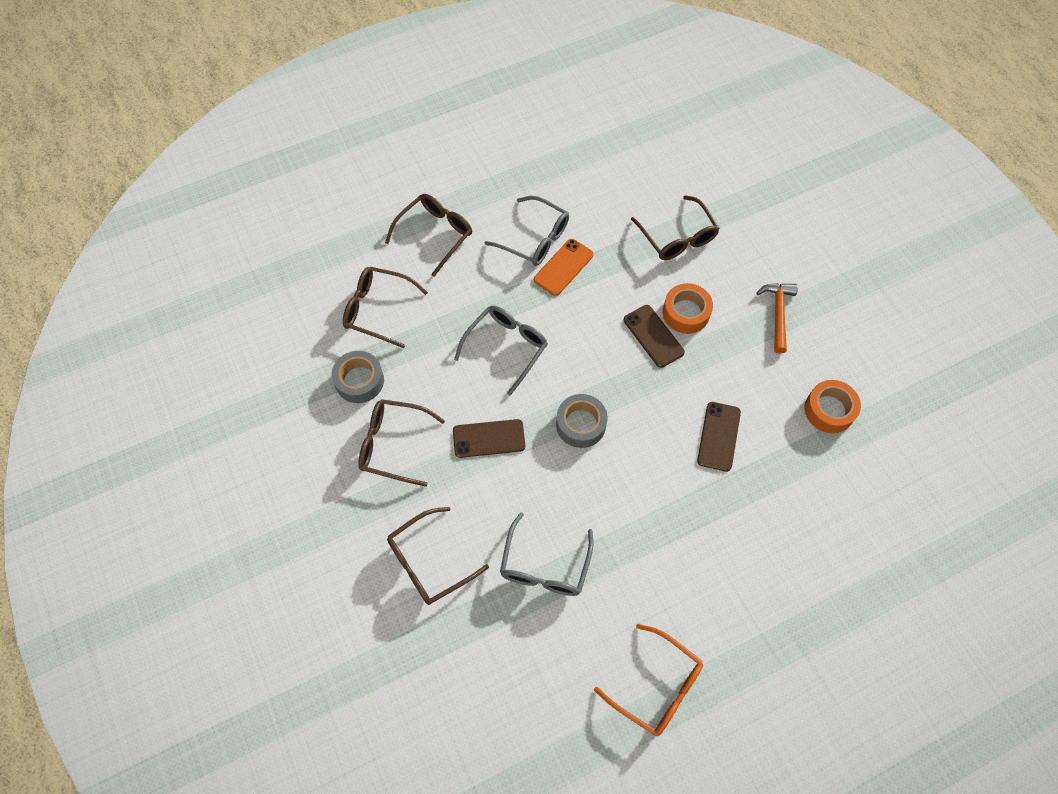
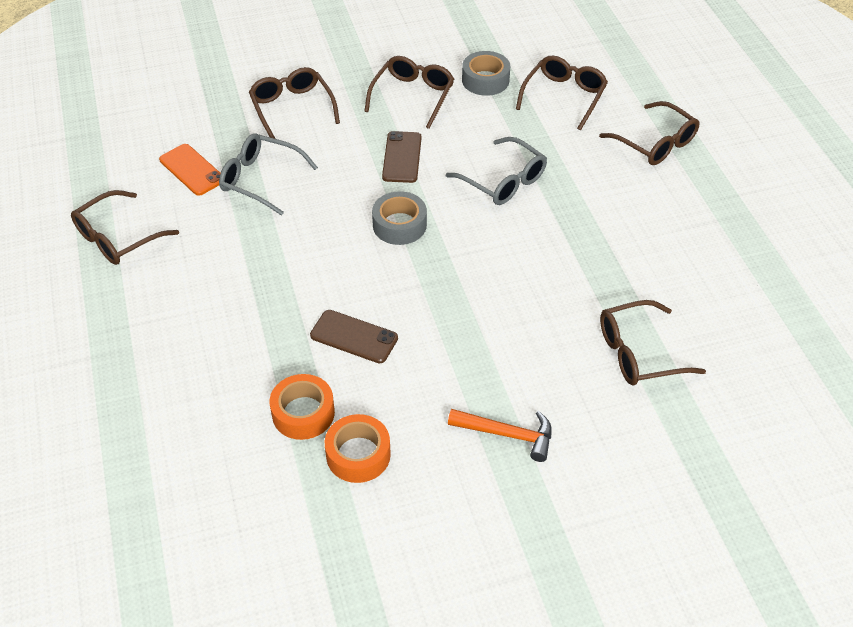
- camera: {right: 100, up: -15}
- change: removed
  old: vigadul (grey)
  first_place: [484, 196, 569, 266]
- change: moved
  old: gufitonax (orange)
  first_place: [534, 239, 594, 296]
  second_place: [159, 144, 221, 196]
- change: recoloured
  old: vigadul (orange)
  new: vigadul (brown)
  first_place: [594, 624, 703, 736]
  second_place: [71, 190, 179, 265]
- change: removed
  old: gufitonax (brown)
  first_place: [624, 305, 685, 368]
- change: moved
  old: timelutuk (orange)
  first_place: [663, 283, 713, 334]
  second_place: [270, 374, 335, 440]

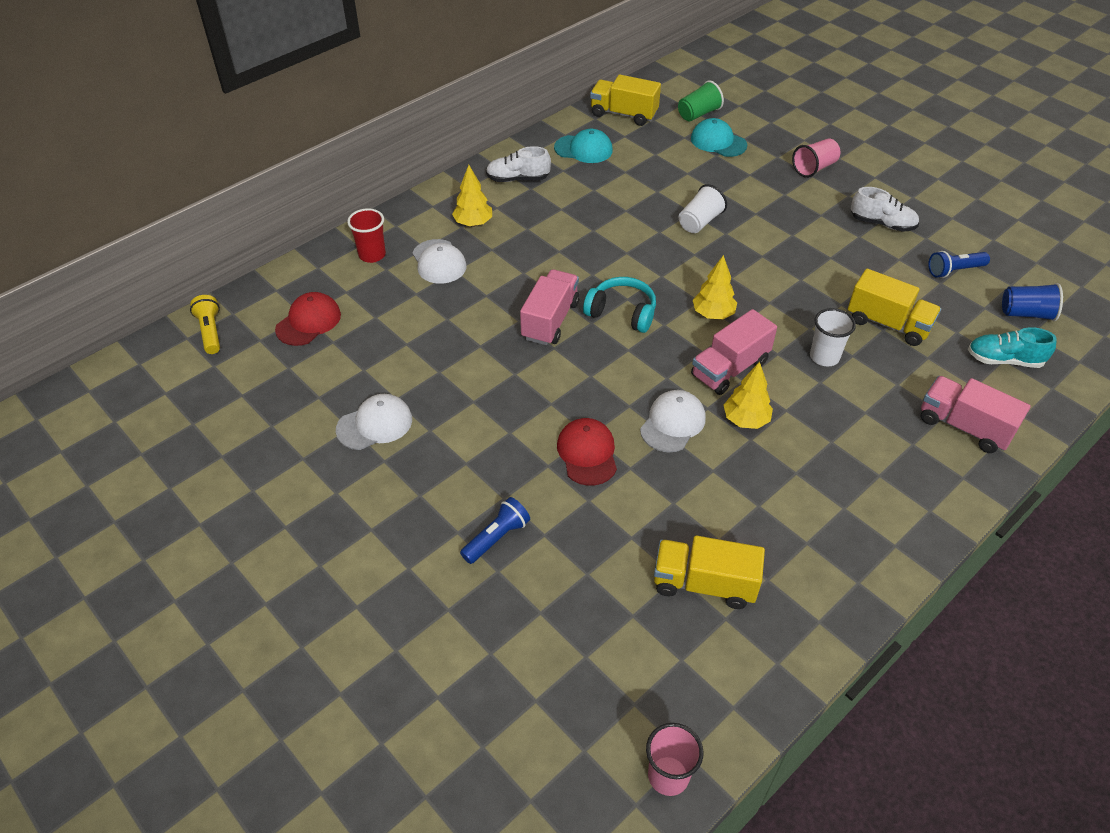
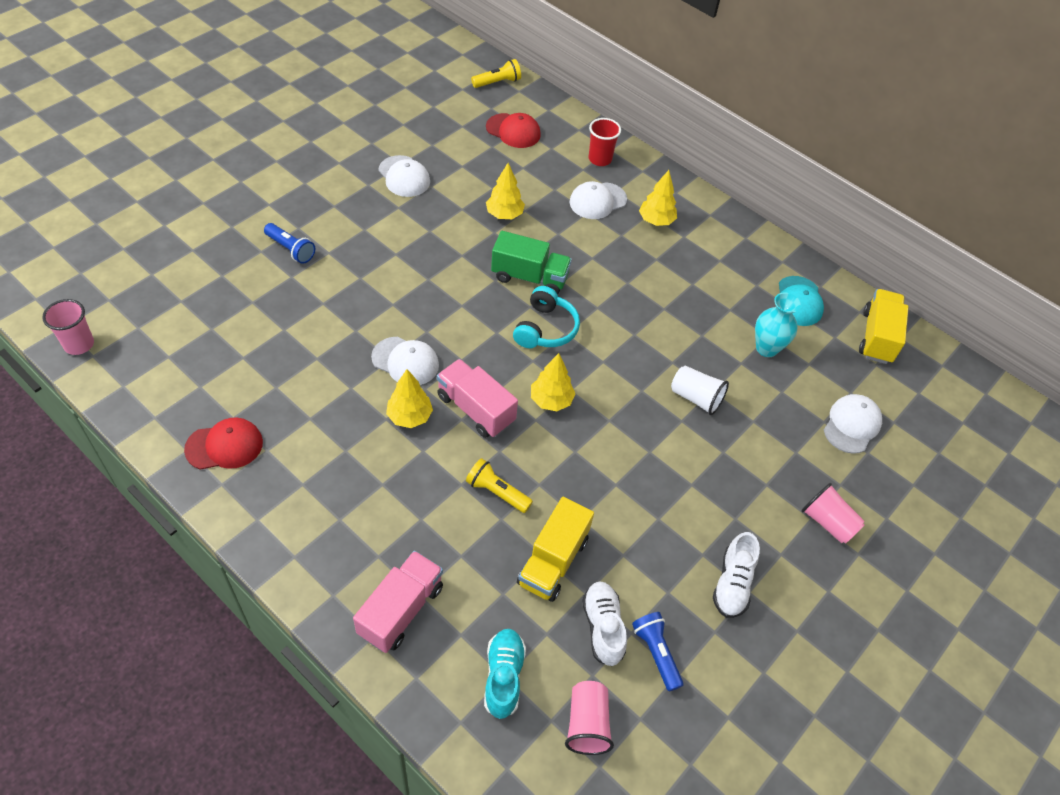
- camera: {right: 80, up: 5}
- change: moved
  old: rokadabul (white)
  first_place: [486, 146, 551, 182]
  second_place: [582, 581, 627, 666]
- change: recoloured
  old: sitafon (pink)
  new: sitafon (green)
  first_place: [520, 269, 580, 345]
  second_place: [491, 231, 572, 294]
- change: moved
  old: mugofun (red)
  first_place: [557, 418, 617, 486]
  second_place: [184, 417, 263, 470]
- change: removed
  old: sitafon (yellow)
  first_place: [654, 535, 765, 609]
- change: removed
  old: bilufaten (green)
  first_place: [678, 80, 724, 122]
- change: recoloured
  old: mugofun (turquoise)
  new: mugofun (white)
  first_place: [691, 118, 747, 157]
  second_place: [824, 394, 882, 454]
- change: replaced
  old: bilufaten (white)
  new: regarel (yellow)
  first_place: [810, 308, 856, 366]
  second_place: [466, 458, 533, 513]
- change: recoloured
  old: bilufaten (blue)
  new: bilufaten (pink)
  first_place: [1002, 283, 1063, 321]
  second_place: [565, 681, 614, 755]
- change: added
  new: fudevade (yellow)
  second_place: [486, 163, 525, 219]
- change: added
  new: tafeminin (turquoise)
  second_place: [755, 292, 801, 357]

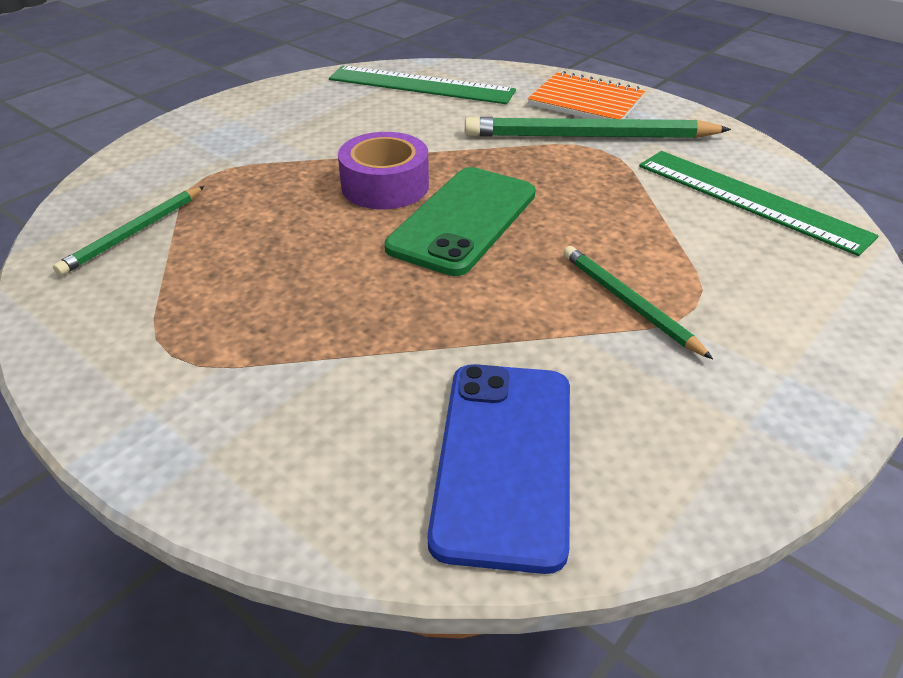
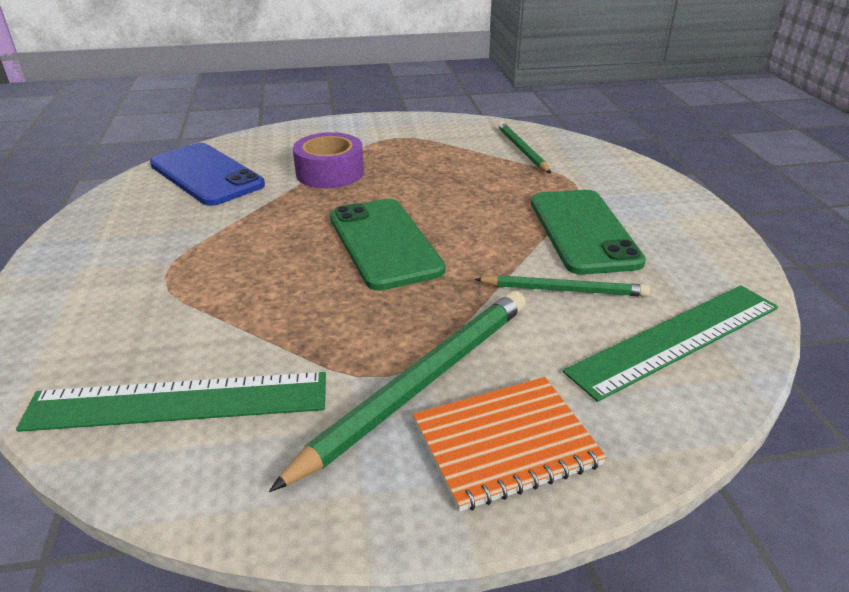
- camera: {right: 130, up: -5}
- change: moved
  old: timelutuk (purple)
  first_place: [338, 132, 429, 209]
  second_place: [293, 132, 364, 188]
- change: moved
  old: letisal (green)
  first_place: [563, 246, 713, 359]
  second_place: [474, 275, 650, 297]
- change: added
  new: gufitonax (green)
  second_place: [531, 190, 646, 275]

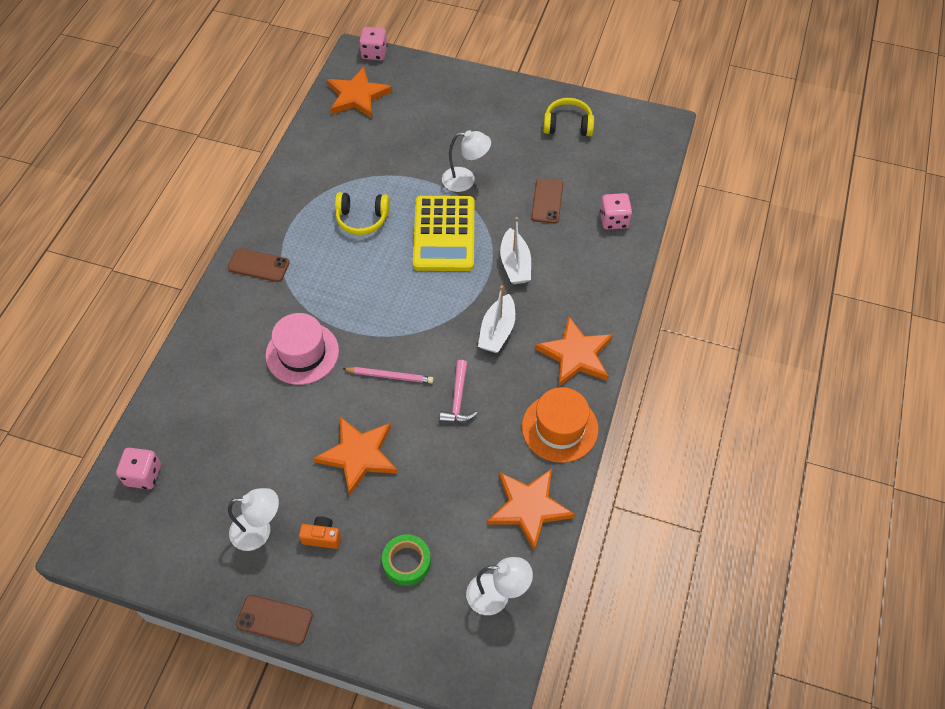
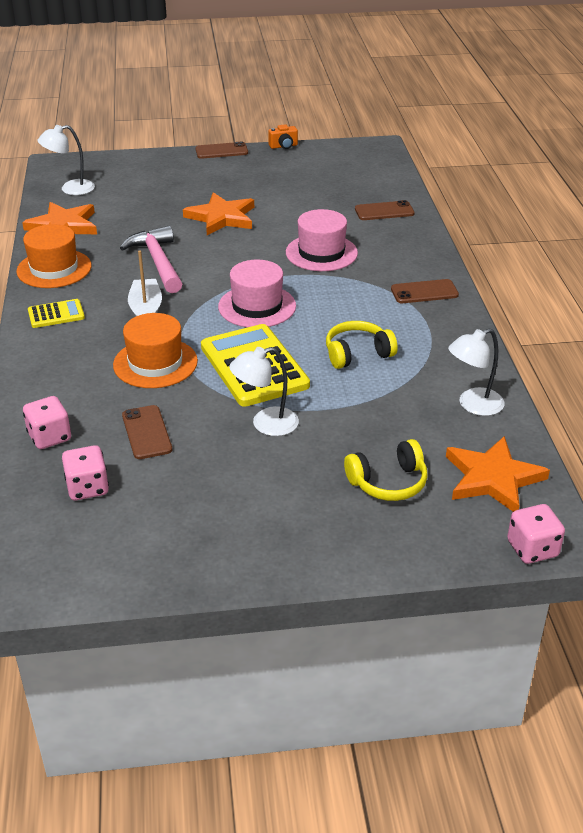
- camera: {right: 155, up: -20}
- change: moved
  old: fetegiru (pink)
  first_place: [116, 448, 161, 489]
  second_place: [62, 445, 109, 500]
- change: moved
  old: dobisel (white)
  first_place: [228, 488, 279, 551]
  second_place: [448, 328, 504, 416]
- change: moved
  old: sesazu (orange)
  first_place: [299, 516, 341, 549]
  second_place: [268, 124, 298, 149]
- change: removed
  old: letisal (pink)
  first_place: [343, 367, 434, 384]
- change: removed
  old: timelutuk (green)
  first_place: [382, 534, 431, 586]
- change: resized
  old: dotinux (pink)
  first_place: [439, 360, 478, 423]
  second_place: [120, 226, 182, 293]
  factor: 1.59
- change: replaced
  old: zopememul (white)
  new: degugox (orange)
  first_place: [500, 217, 531, 284]
  second_place: [113, 313, 198, 388]
- change: replaced
  old: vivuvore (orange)
  new: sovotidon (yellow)
  first_place: [535, 316, 613, 387]
  second_place: [28, 299, 85, 328]
- change: moved
  old: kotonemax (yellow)
  first_place: [543, 98, 594, 136]
  second_place: [344, 439, 428, 501]
- change: added
  new: degugox (pink)
  second_place: [218, 260, 296, 327]
- change: added
  new: gufitonax (brown)
  second_place: [355, 200, 415, 220]

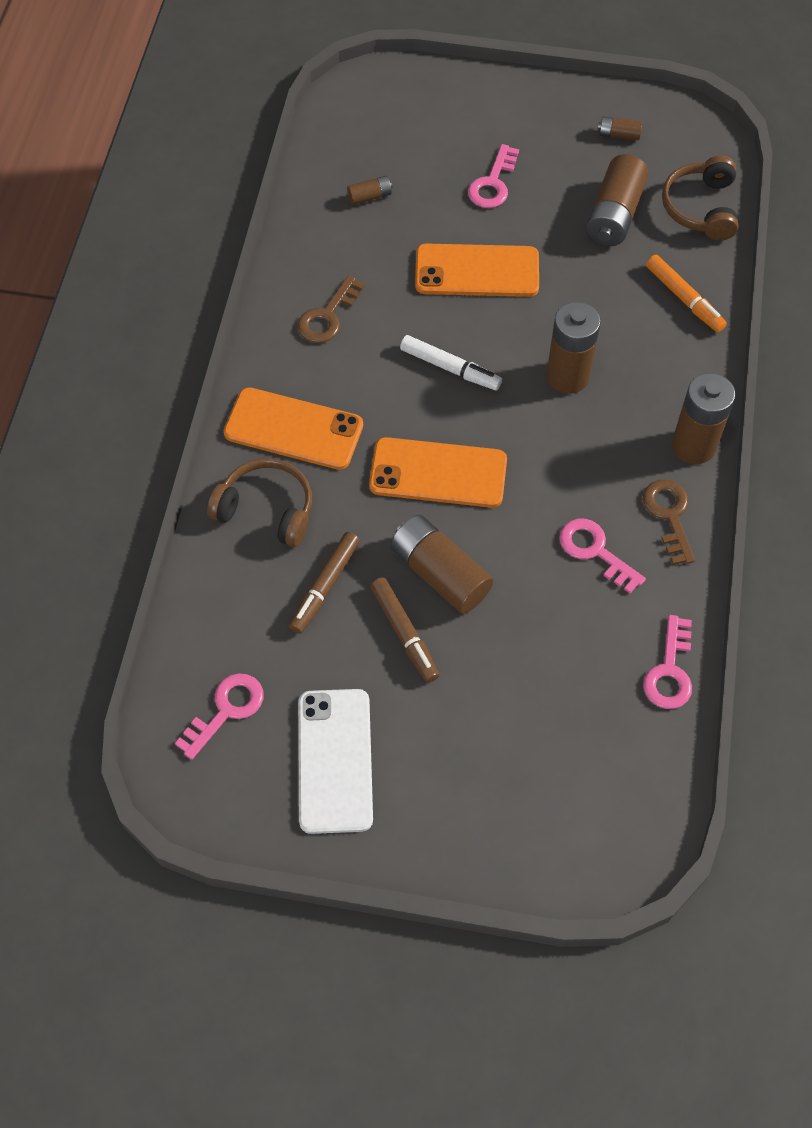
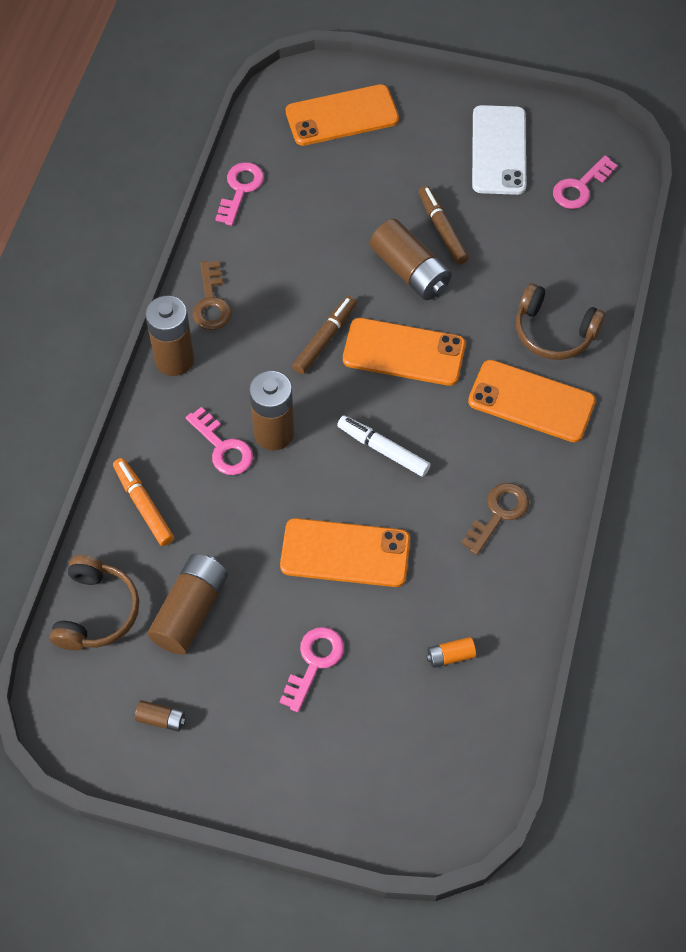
- camera: {right: -175, up: 0}
- change: moved
  old: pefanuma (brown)
  first_place: [289, 532, 360, 634]
  second_place: [292, 296, 357, 374]
- change: recoloured
  old: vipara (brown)
  new: vipara (orange)
  first_place: [347, 176, 392, 205]
  second_place: [426, 637, 476, 668]
- change: moved
  old: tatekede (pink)
  first_place: [559, 519, 646, 593]
  second_place: [186, 407, 253, 475]
- change: added
  new: gufitonax (orange)
  second_place: [286, 84, 399, 146]

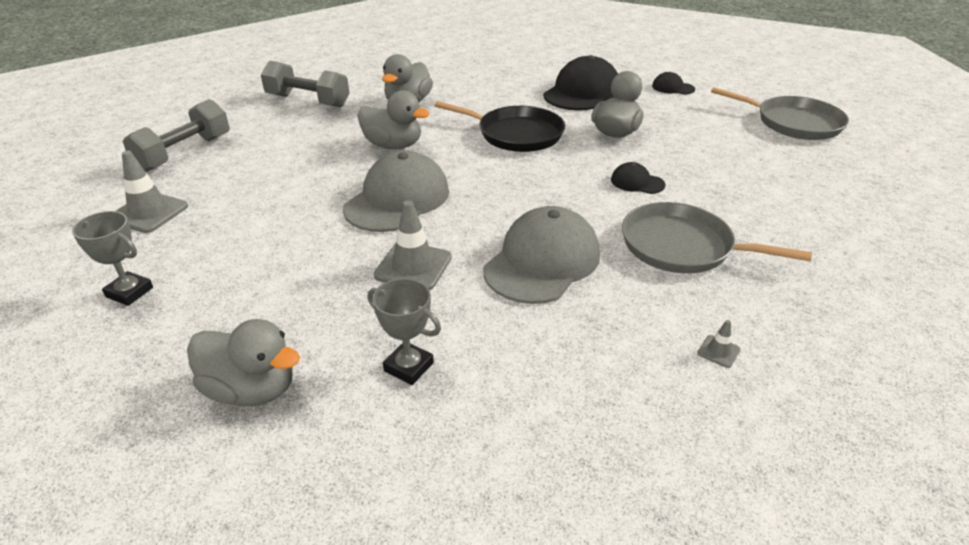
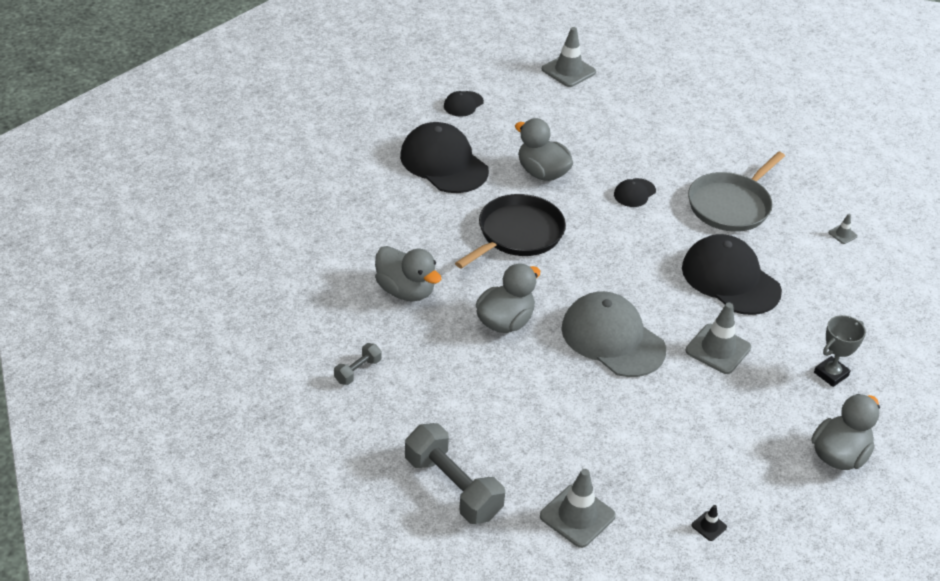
- camera: {right: -75, up: 5}
- change: replaced
  old: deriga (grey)
  new: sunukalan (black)
  first_place: [72, 211, 153, 306]
  second_place: [691, 505, 727, 541]
- change: resized
  old: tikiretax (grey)
  first_place: [261, 61, 349, 108]
  second_place: [334, 343, 382, 385]
  factor: 0.49
- change: recoloured
  old: mugofun (grey)
  new: mugofun (black)
  first_place: [483, 206, 600, 304]
  second_place: [682, 234, 782, 315]
- change: replaced
  old: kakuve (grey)
  new: sunukalan (grey)
  first_place: [711, 87, 849, 140]
  second_place: [542, 27, 596, 87]

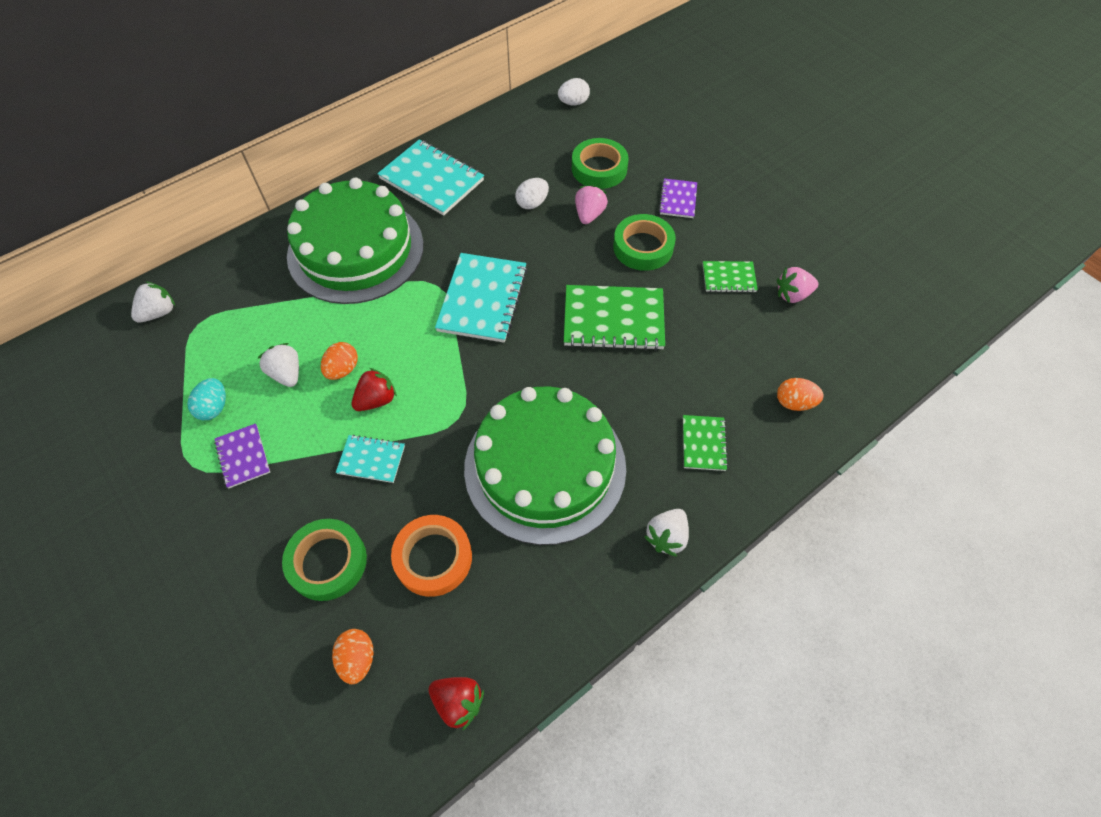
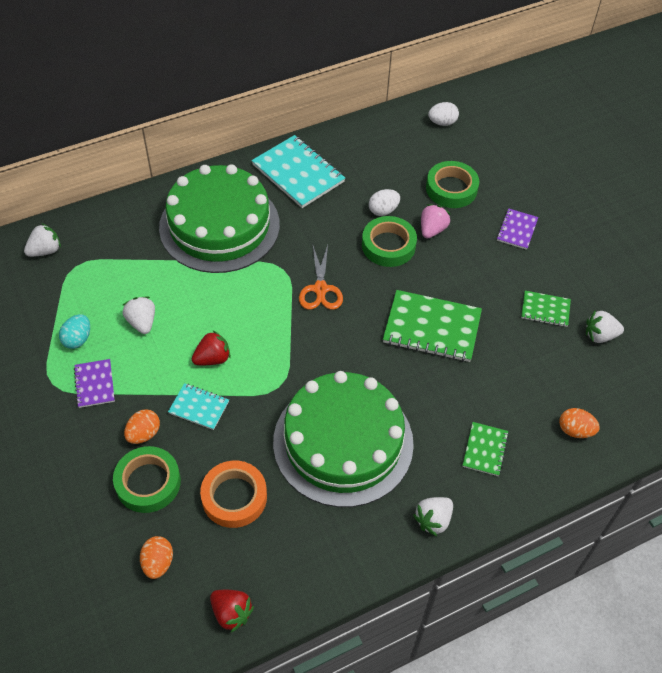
- camera: {right: 10, up: -5}
- change: moved
  old: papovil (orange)
  first_place: [321, 342, 358, 380]
  second_place: [124, 409, 160, 444]
- change: replaced
  old: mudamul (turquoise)
  new: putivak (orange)
  first_place: [435, 253, 527, 343]
  second_place: [299, 245, 343, 310]
- change: moved
  old: timelutuk (green)
  first_place: [613, 214, 676, 271]
  second_place: [362, 216, 417, 267]
- change: recoloured
  old: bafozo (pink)
  new: bafozo (white)
  first_place: [777, 267, 818, 303]
  second_place: [586, 311, 624, 343]

